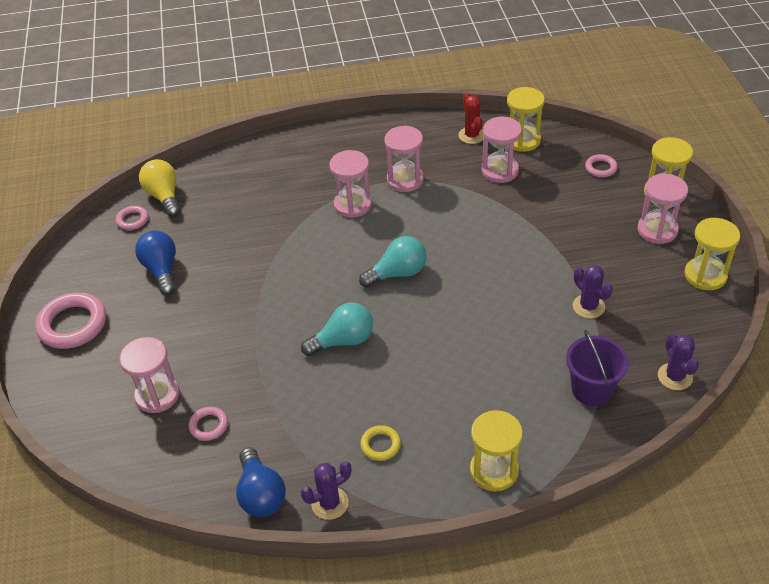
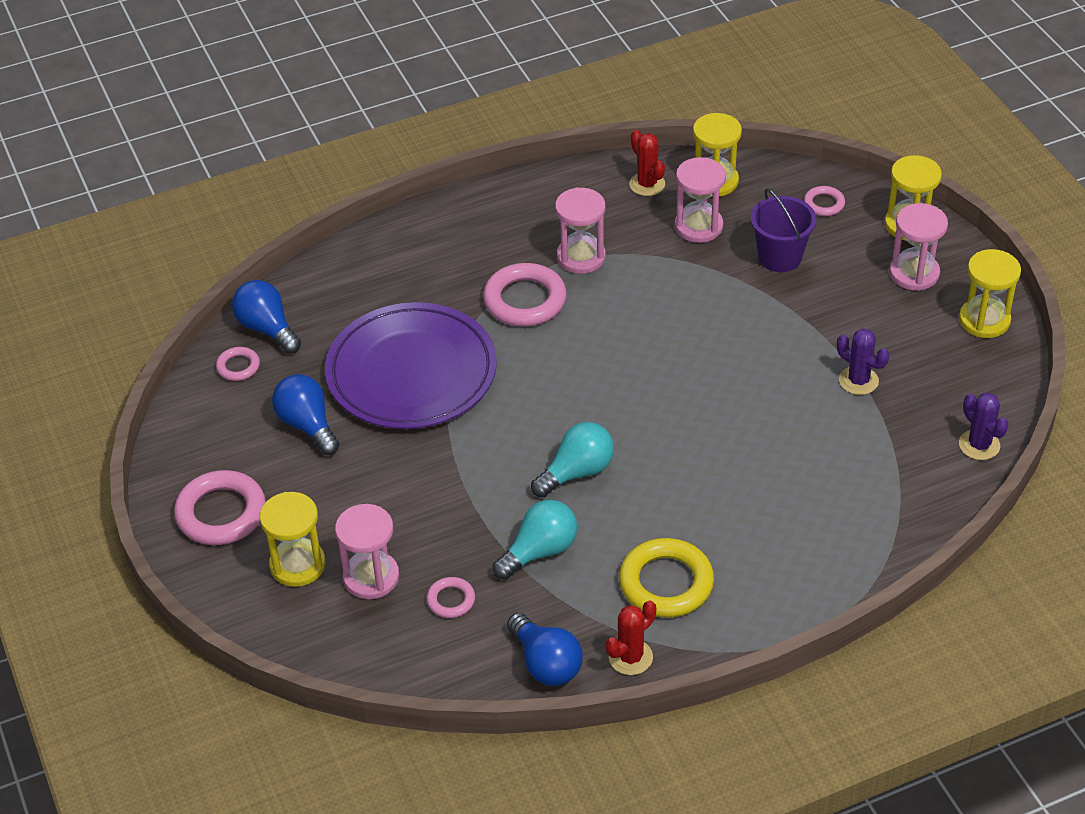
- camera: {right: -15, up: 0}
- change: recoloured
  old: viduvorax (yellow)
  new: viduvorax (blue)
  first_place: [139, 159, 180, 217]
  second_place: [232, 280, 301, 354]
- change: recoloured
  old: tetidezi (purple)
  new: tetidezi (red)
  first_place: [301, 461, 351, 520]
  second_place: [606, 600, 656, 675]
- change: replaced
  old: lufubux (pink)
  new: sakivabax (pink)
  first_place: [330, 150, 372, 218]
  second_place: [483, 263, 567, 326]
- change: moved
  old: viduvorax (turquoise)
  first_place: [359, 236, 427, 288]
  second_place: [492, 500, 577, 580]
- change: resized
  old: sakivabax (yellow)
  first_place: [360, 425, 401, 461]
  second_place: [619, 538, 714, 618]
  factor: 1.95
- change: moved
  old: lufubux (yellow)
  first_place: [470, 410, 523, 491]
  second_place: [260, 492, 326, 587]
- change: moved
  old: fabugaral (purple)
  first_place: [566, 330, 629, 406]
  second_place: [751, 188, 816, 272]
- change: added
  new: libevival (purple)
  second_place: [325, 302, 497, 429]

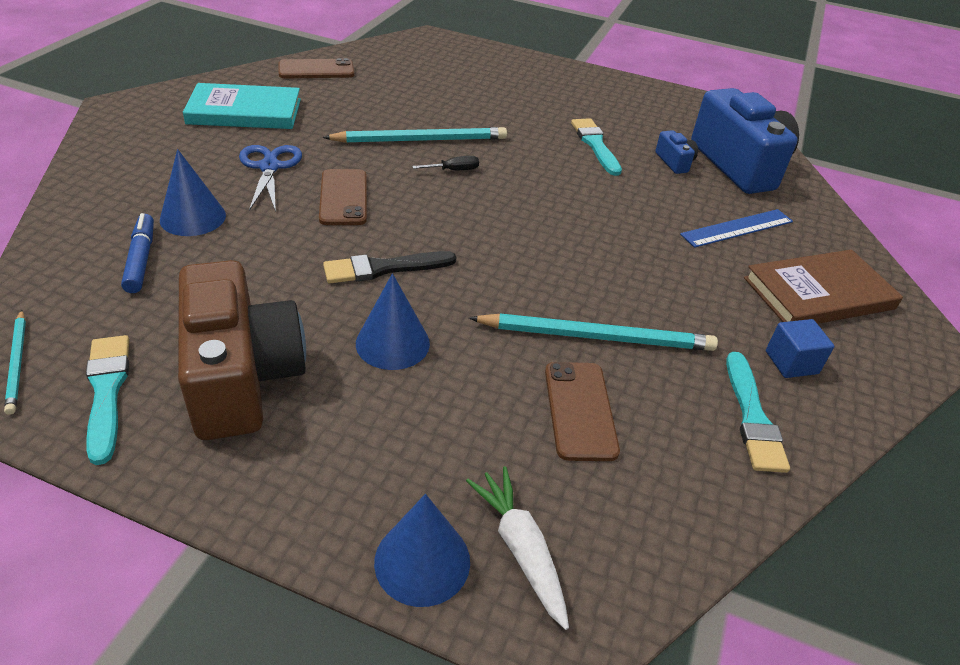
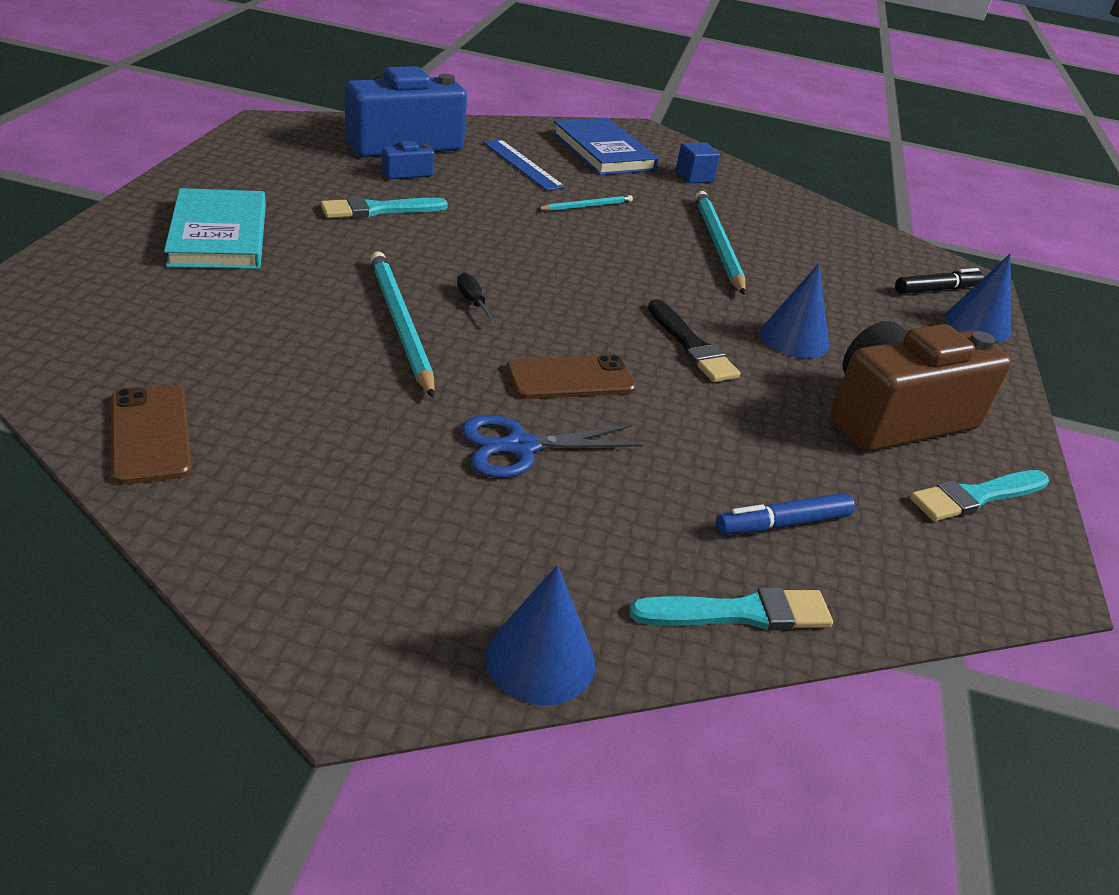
- camera: {right: -100, up: -5}
- change: moved
  old: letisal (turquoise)
  first_place: [4, 310, 26, 415]
  second_place: [537, 195, 633, 211]
- change: moved
  old: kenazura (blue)
  first_place: [160, 149, 226, 236]
  second_place: [485, 565, 595, 706]
- change: moved
  old: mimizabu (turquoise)
  first_place: [183, 83, 301, 129]
  second_place: [164, 188, 266, 269]
- change: replaced
  old: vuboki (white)
  new: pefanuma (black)
  first_place: [466, 466, 569, 630]
  second_place: [895, 268, 984, 294]
- change: removed
  old: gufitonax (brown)
  first_place: [545, 362, 620, 461]
- change: moved
  old: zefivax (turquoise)
  first_place: [726, 352, 790, 473]
  second_place: [629, 587, 833, 630]
- change: recoloured
  old: mimizabu (brown)
  new: mimizabu (blue)
  first_place: [744, 250, 903, 324]
  second_place: [553, 118, 659, 175]

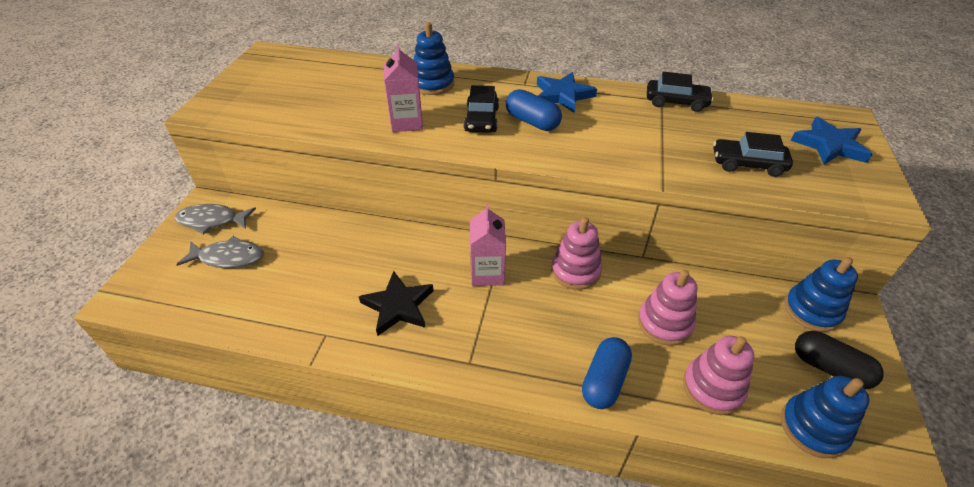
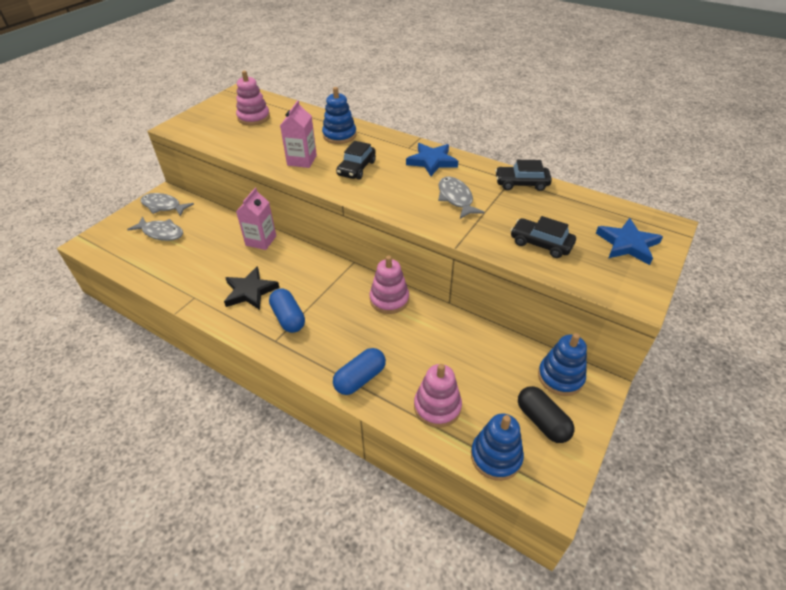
- camera: {right: 20, up: 0}
- change: moved
  old: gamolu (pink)
  first_place: [470, 204, 506, 286]
  second_place: [236, 188, 276, 250]
- change: moved
  old: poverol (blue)
  first_place: [506, 89, 562, 131]
  second_place: [269, 288, 305, 333]
- change: moved
  old: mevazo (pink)
  first_place: [638, 270, 697, 346]
  second_place: [236, 71, 270, 125]
- change: turned
  old: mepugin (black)
  first_place: [647, 72, 714, 112]
  second_place: [495, 160, 552, 191]
  degrees: 150
- change: added
  new: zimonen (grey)
  second_place: [438, 177, 485, 219]

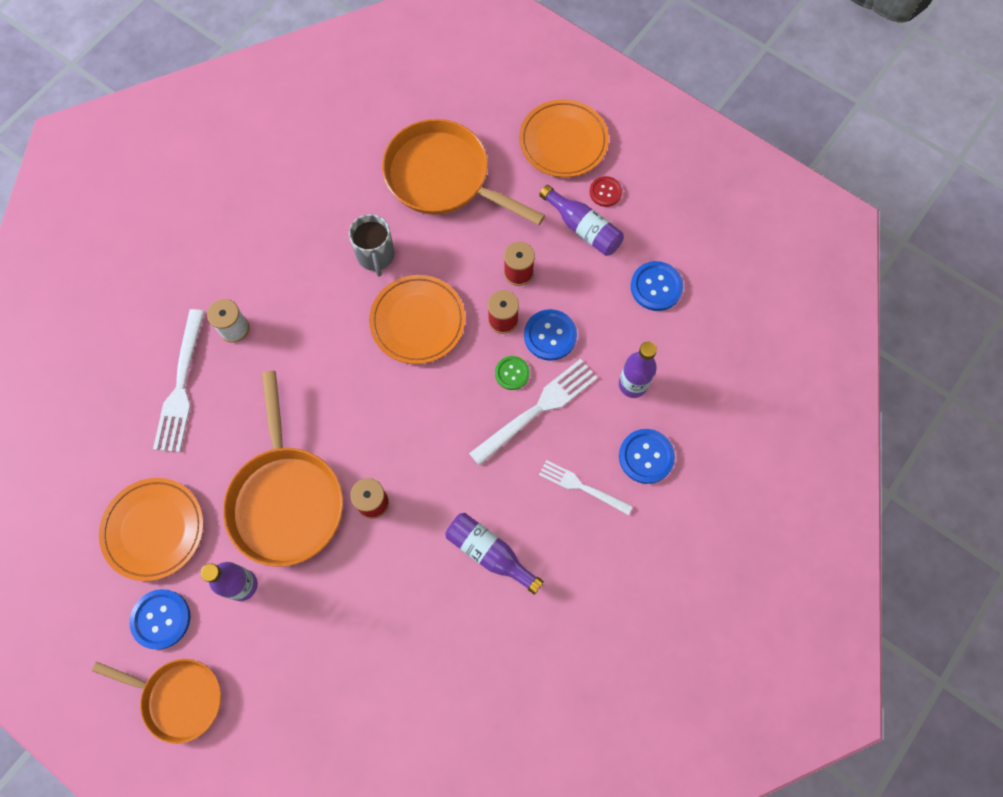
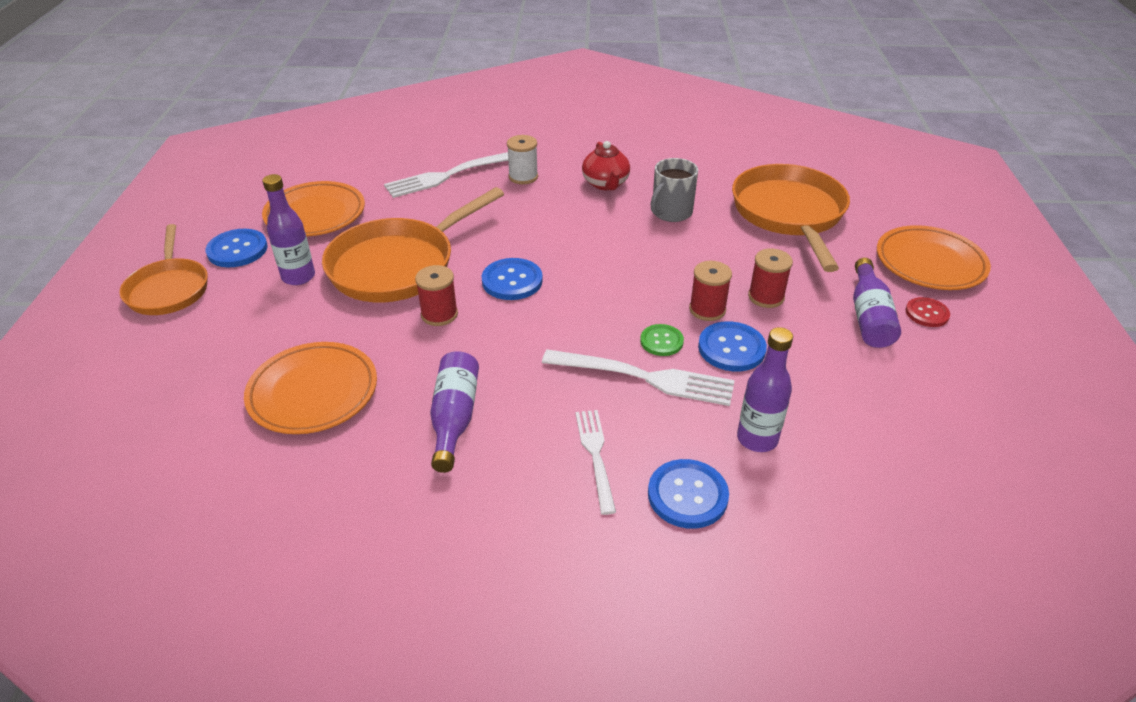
- camera: {right: 55, up: -30}
- change: moved
  old: libevival (orange)
  first_place: [369, 275, 465, 364]
  second_place: [244, 342, 377, 434]
- change: moved
  old: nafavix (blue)
  first_place: [631, 261, 683, 311]
  second_place: [482, 258, 543, 300]
- change: added
  new: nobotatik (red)
  second_place: [582, 141, 630, 190]

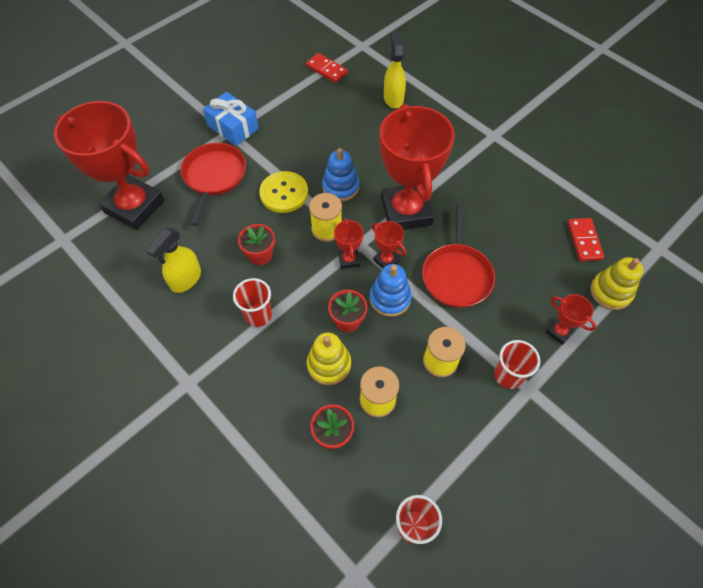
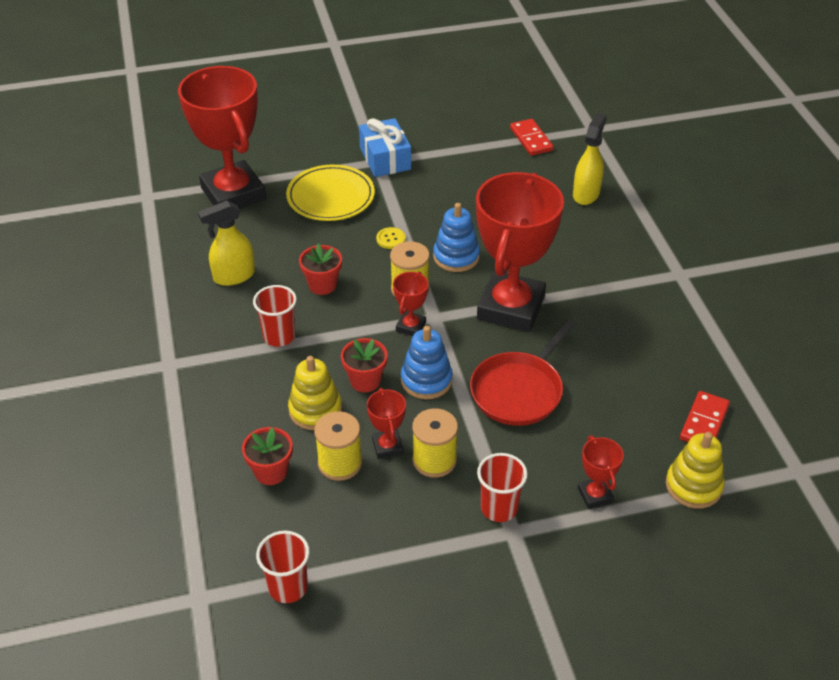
- camera: {right: 30, up: -15}
- change: replaced
  old: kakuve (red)
  new: libevival (yellow)
  first_place: [181, 143, 246, 226]
  second_place: [286, 165, 375, 221]
- change: resized
  old: nafavix (yellow)
  first_place: [259, 171, 308, 213]
  second_place: [376, 227, 405, 249]
  factor: 0.49
- change: moved
  old: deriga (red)
  first_place: [372, 221, 406, 269]
  second_place: [367, 388, 406, 459]

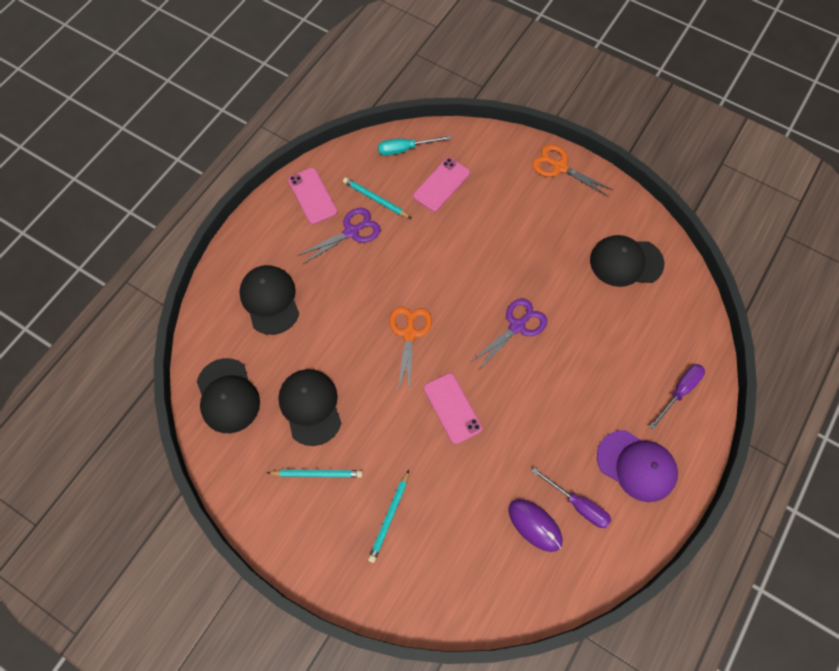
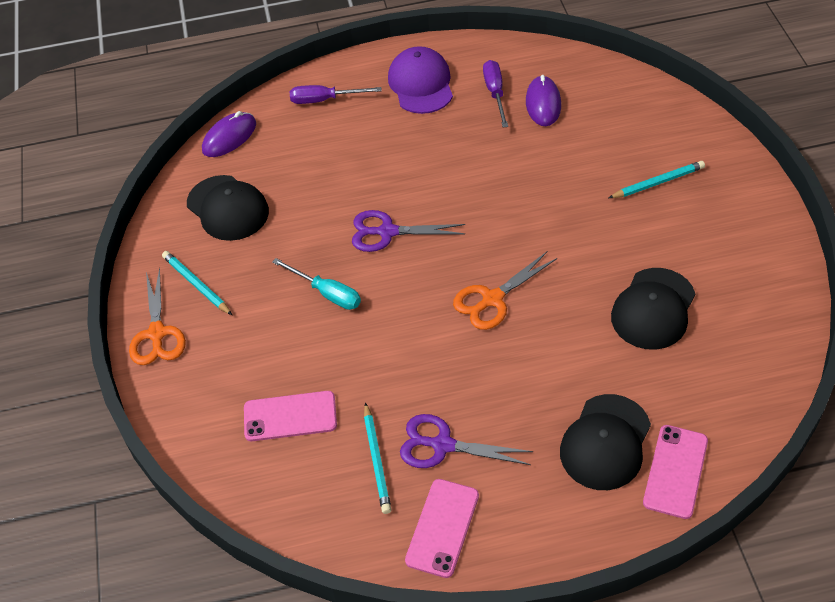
- camera: {right: -130, up: -15}
- change: removed
  old: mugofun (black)
  first_place: [197, 358, 260, 433]
- change: moved
  old: letisal (turquoise)
  first_place: [267, 469, 363, 478]
  second_place: [162, 251, 232, 315]
- change: moved
  old: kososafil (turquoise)
  first_place: [378, 135, 451, 156]
  second_place: [272, 258, 361, 310]
- change: moved
  old: gufitonax (pink)
  first_place: [424, 373, 483, 444]
  second_place: [643, 425, 708, 519]
- change: added
  new: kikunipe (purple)
  second_place: [202, 111, 256, 157]

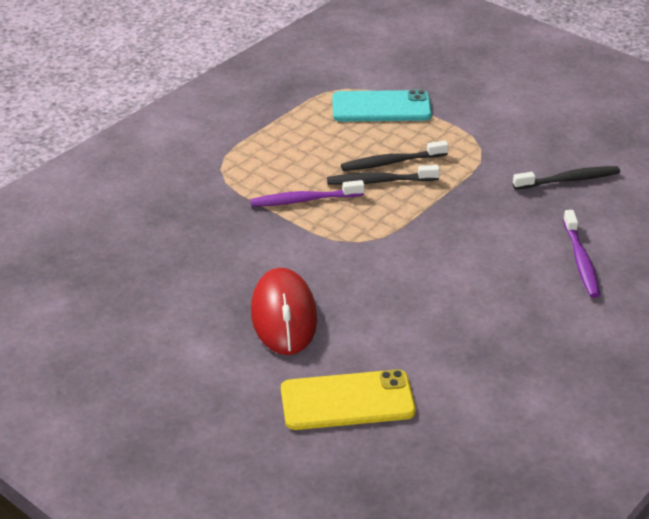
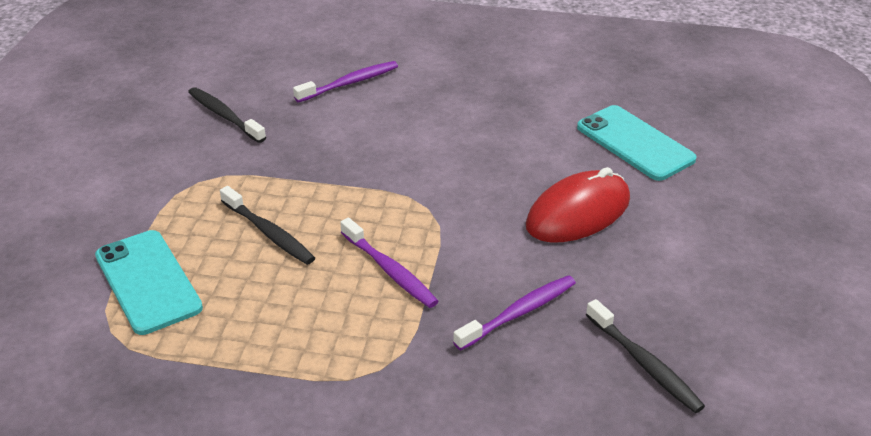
- camera: {right: -120, up: 0}
- change: recoloured
  old: gufitonax (yellow)
  new: gufitonax (turquoise)
  first_place: [281, 369, 416, 430]
  second_place: [577, 105, 697, 181]
- change: moved
  old: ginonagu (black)
  first_place: [327, 165, 440, 185]
  second_place: [586, 299, 705, 413]
- change: added
  new: ginonagu (purple)
  second_place: [453, 275, 576, 350]

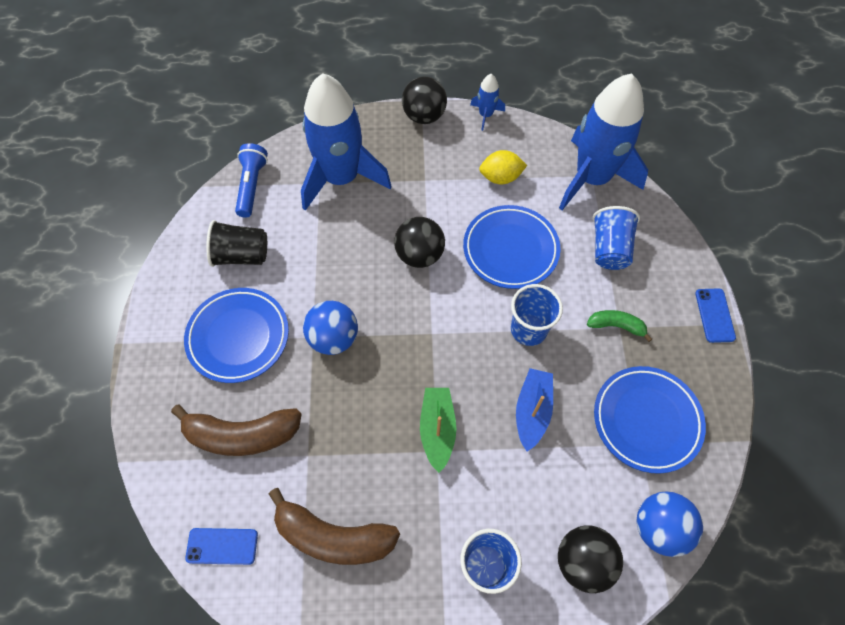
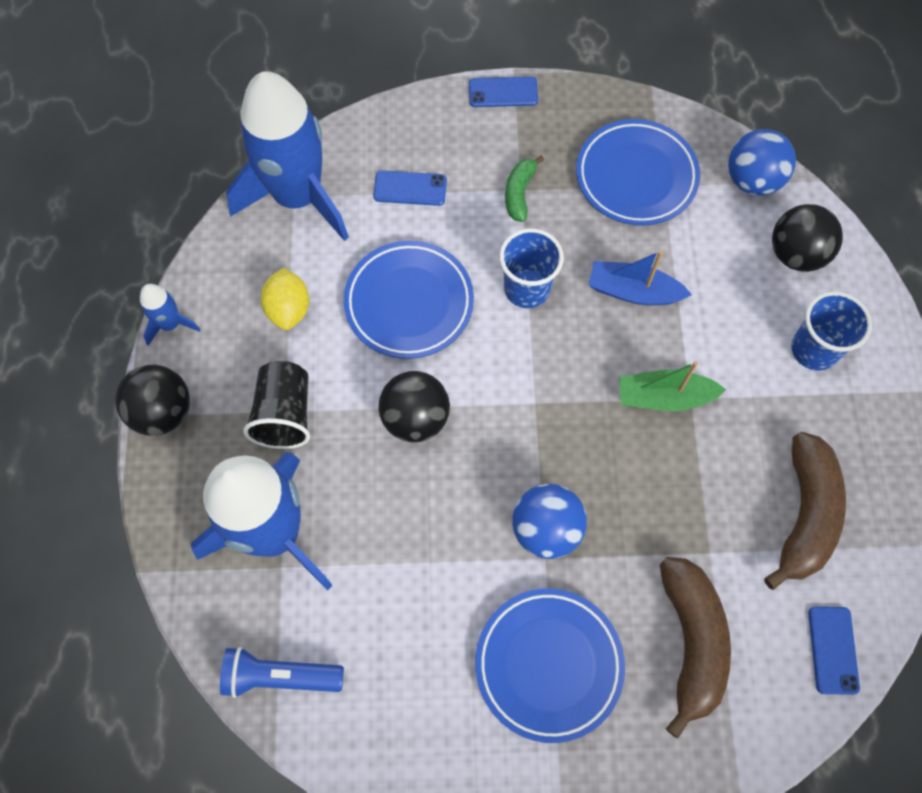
- camera: {right: -90, up: 5}
- change: moved
  old: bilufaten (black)
  first_place: [206, 220, 267, 267]
  second_place: [243, 361, 310, 449]
- change: replaced
  old: bilufaten (blue)
  new: gufitonax (blue)
  first_place: [593, 206, 640, 270]
  second_place: [373, 170, 447, 206]

